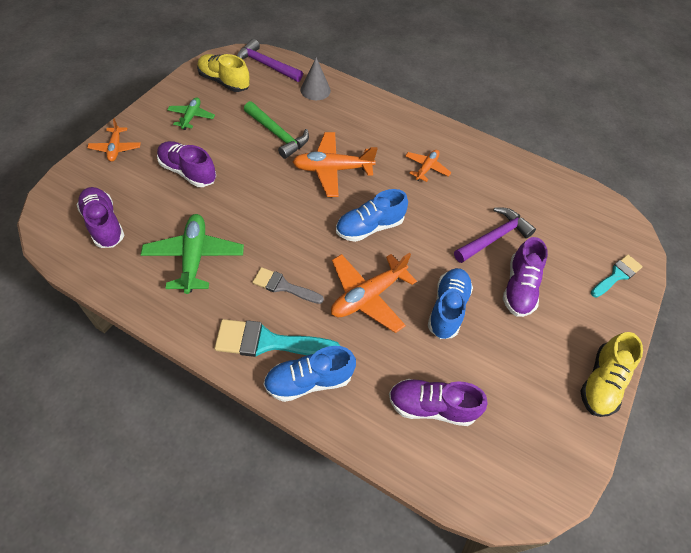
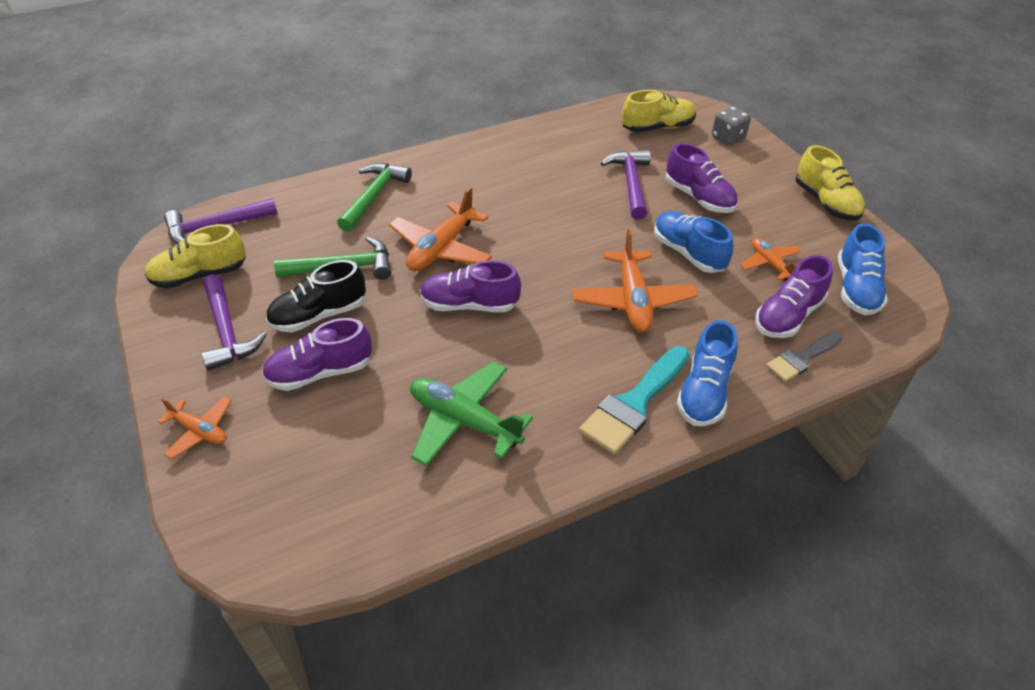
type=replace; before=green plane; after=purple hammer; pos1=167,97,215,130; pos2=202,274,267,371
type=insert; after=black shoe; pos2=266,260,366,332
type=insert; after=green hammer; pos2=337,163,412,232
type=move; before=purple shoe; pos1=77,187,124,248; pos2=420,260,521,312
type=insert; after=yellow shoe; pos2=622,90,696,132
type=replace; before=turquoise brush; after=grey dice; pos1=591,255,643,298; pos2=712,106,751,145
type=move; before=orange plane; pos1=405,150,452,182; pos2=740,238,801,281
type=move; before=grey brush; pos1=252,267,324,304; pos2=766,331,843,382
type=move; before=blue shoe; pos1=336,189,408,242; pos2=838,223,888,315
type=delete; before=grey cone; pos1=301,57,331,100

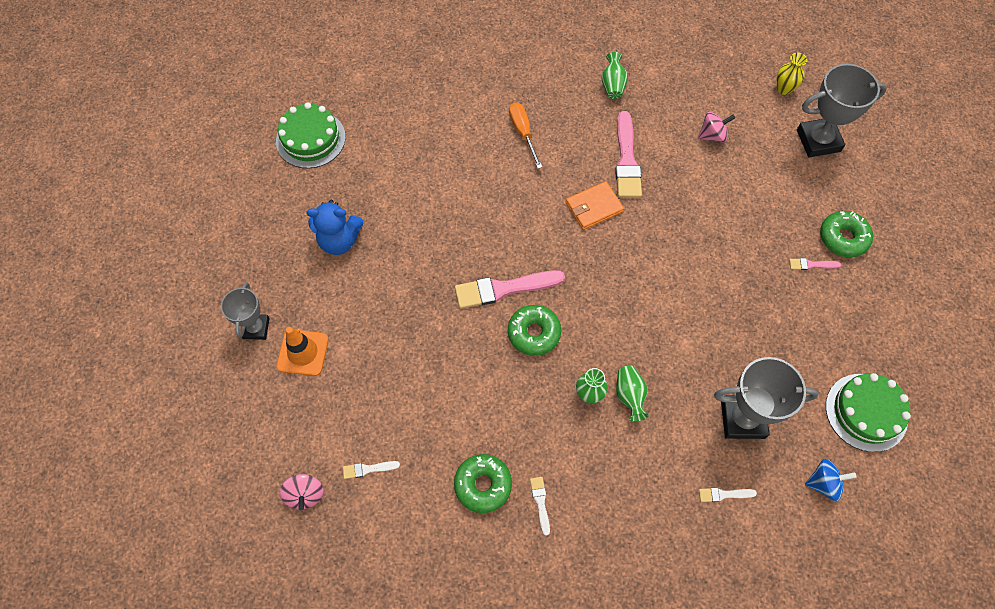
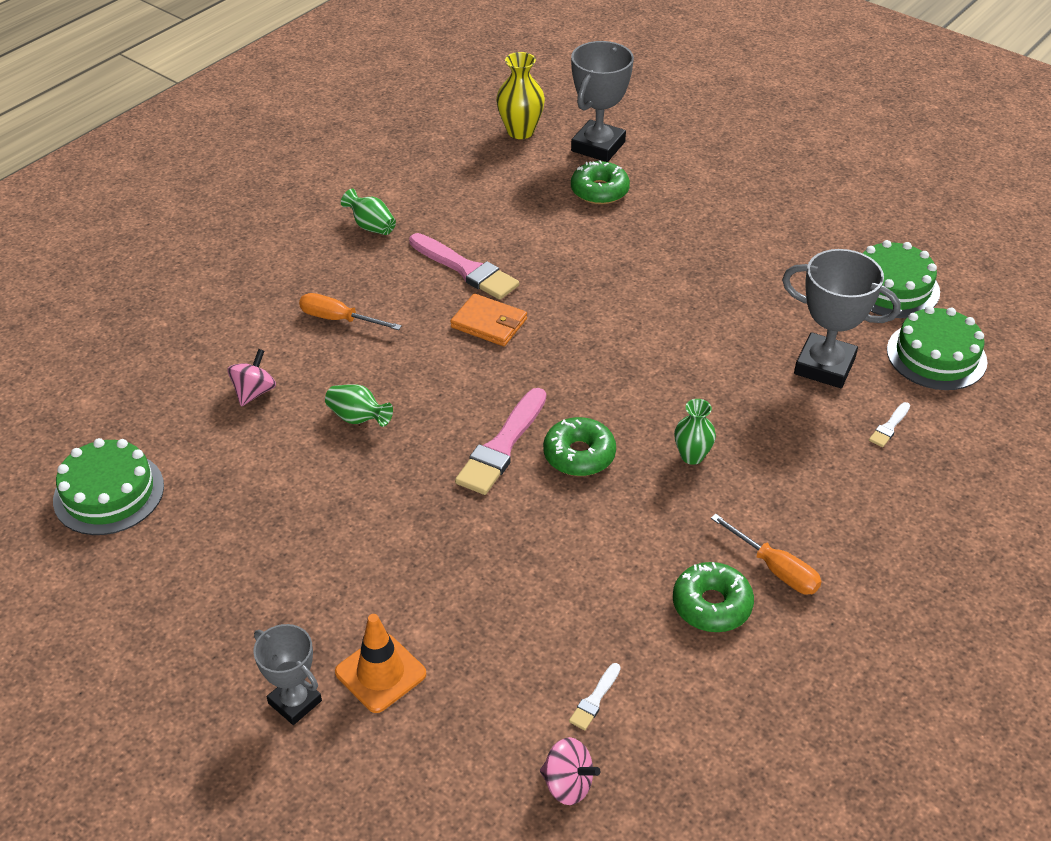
type=move; before=pink spinning top; pos1=698,112,735,143; pos2=227,349,276,406
type=move; before=green vase; pos1=616,366,649,422; pos2=325,384,393,427
type=rotate; before=orange wallet; pos1=566,181,624,230; pos2=450,293,527,346; turn=-75
type=resize; before=yellow vase; pos1=777,53,807,95; pos2=496,52,545,139; scale=1.52
type=move; before=green donut; pos1=820,211,873,258; pos2=571,160,630,205
type=replace; before=white brush; after=orange screwdriver; pos1=530,477,550,536; pos2=711,514,822,595
type=rotate; before=grey trophy; pos1=714,357,819,439; pos2=782,249,901,388; turn=75
type=replace; before=blue spinning top; after=green cake; pos1=805,459,857,501; pos2=887,306,987,390
type=delete; before=blue teddy bear; pos1=307,200,363,255
type=delete; before=pink brush; pos1=789,258,841,270

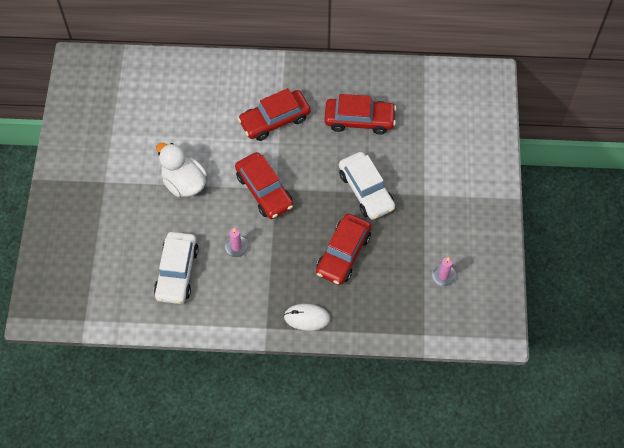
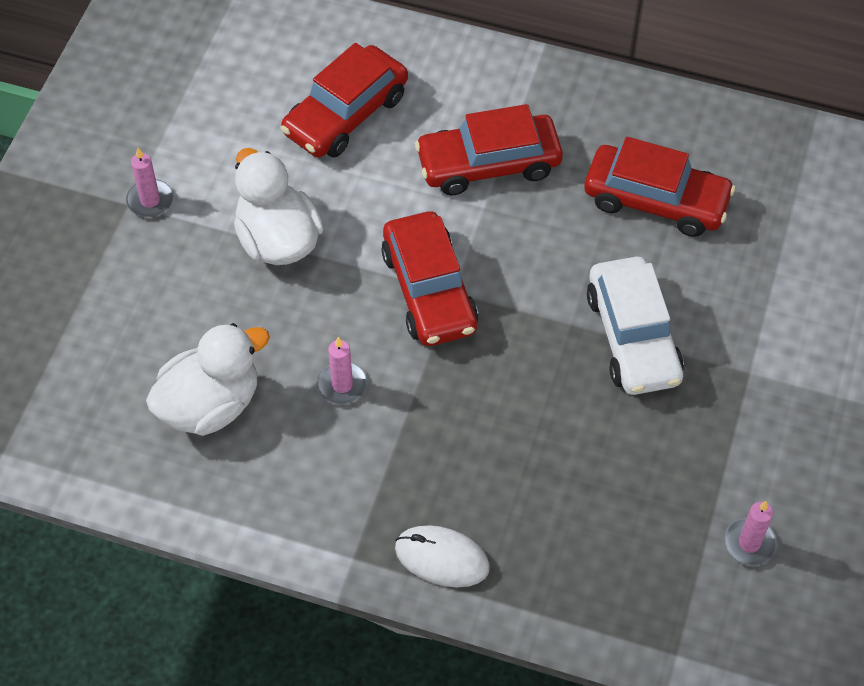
type=insert; after=pink candle; pos2=126,148,174,217
type=replace; before=white car; after=white duck; pos1=154,232,199,304; pos2=146,323,270,436
type=move; before=red car; pos1=316,214,371,285; pos2=281,43,408,158

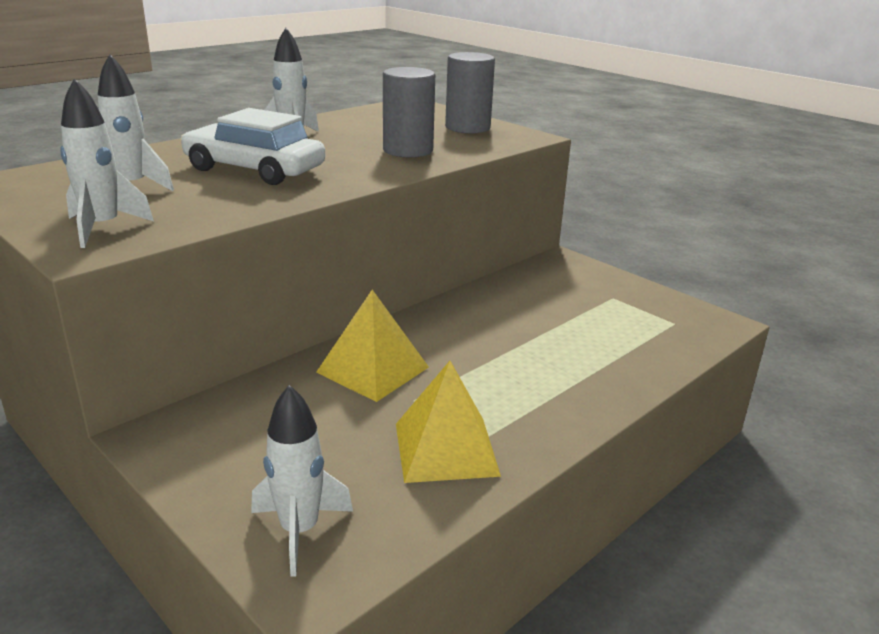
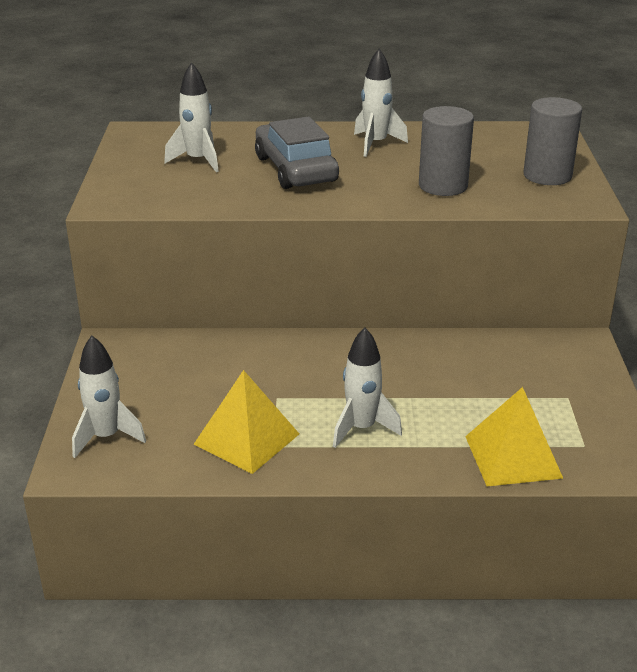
type=recolor; before=white car; after=grey car; pos1=181,108,325,185; pos2=255,117,339,189
type=move; before=white rocket; pos1=60,78,154,248; pos2=333,328,402,448
type=move; before=yellow pyramid; pos1=316,290,429,402; pos2=465,387,563,486

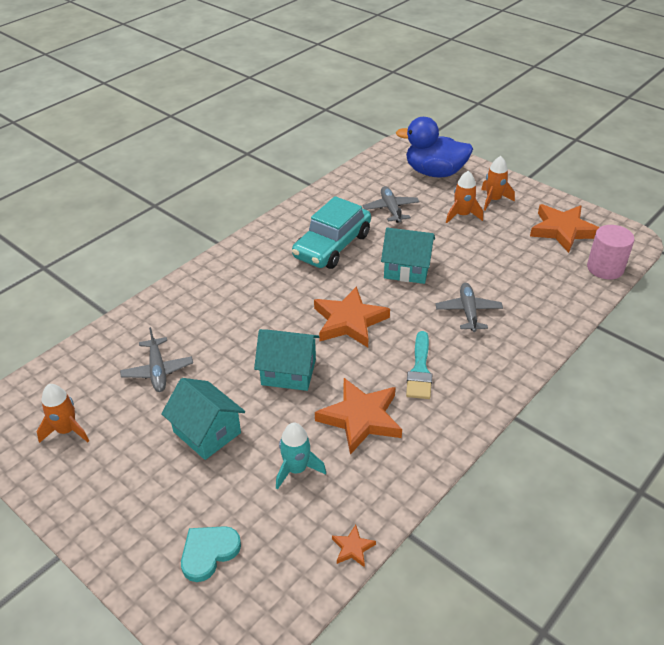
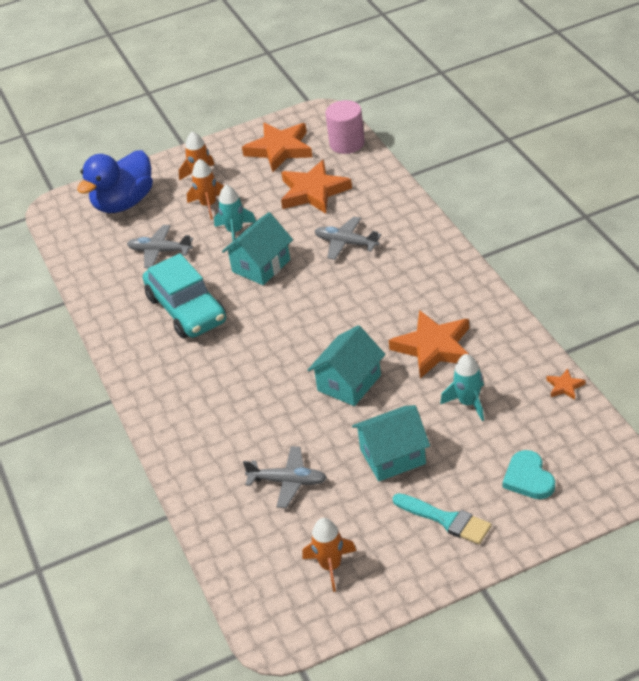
type=insert; after=turquoise rocket; pos2=214,185,256,241
type=move; before=orange star; pos1=314,286,390,347; pos2=281,160,352,214
type=move; before=turquoise brush; pos1=406,331,432,399; pos2=393,493,492,544

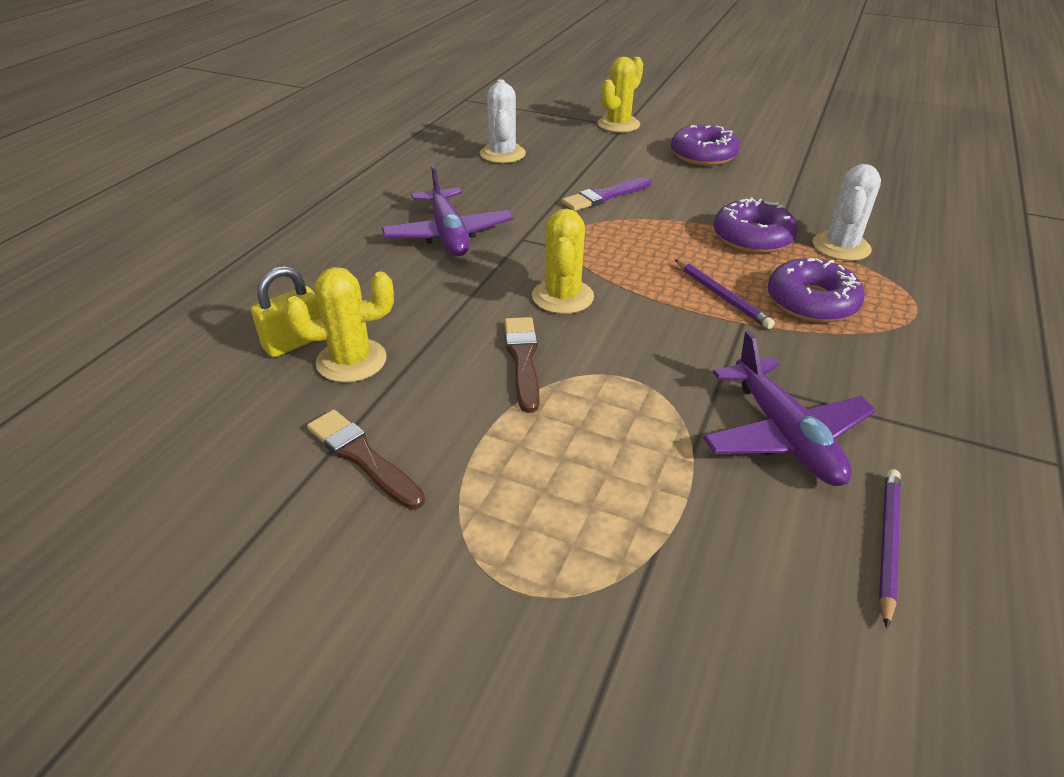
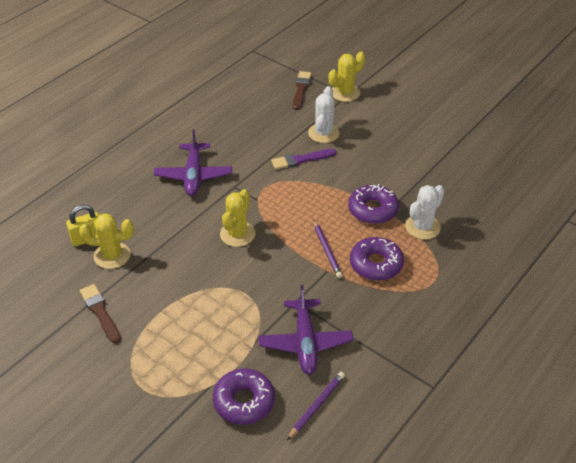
type=move; before=purple donut; pos1=671,125,740,166; pos2=213,368,275,425
type=move; before=brown brush; pos1=504,317,539,413; pos2=293,71,311,110
type=move; before=white cactus; pos1=480,79,526,163; pos2=308,86,340,143

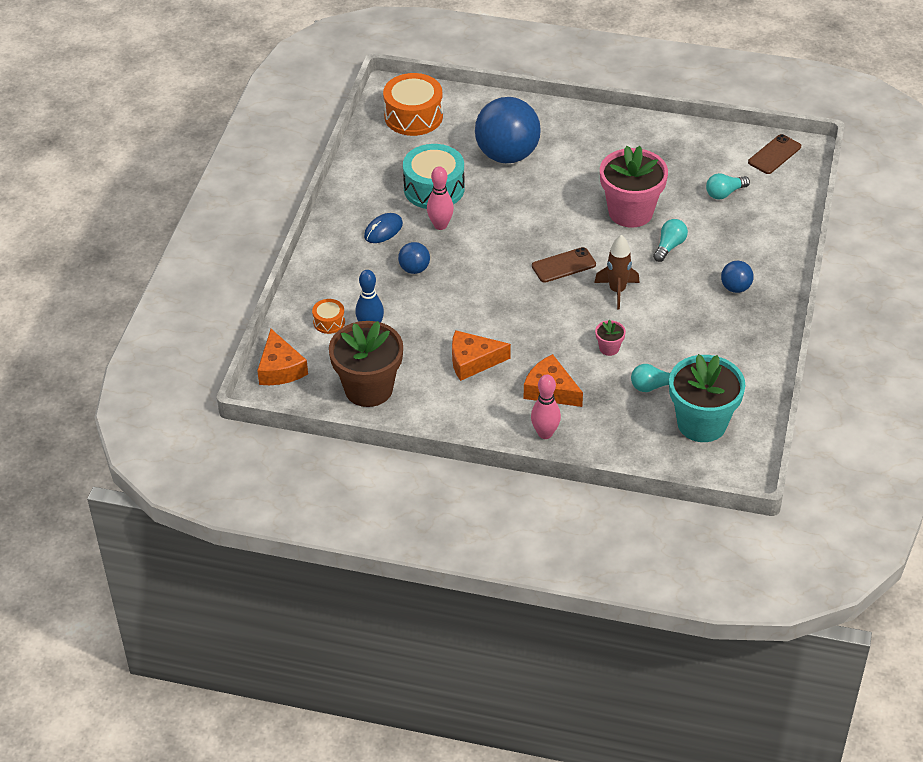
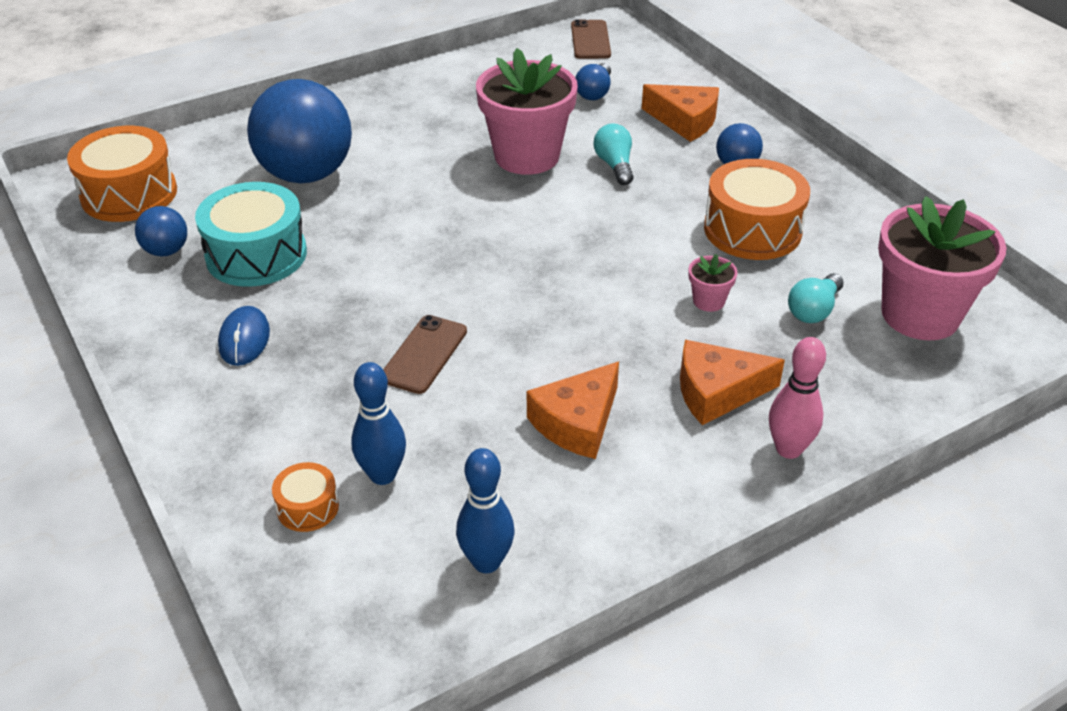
type=move; before=blue ball; pos1=398,242,430,274; pos2=135,206,187,256
type=move; before=brown phone; pos1=532,247,596,283; pos2=383,315,467,394
type=replace; before=brown flower pot; after=blue bowling pin; pos1=329,321,403,407; pos2=456,448,515,573
type=recolor; before=turquoise light bulb; after=blue light bulb; pos1=706,173,750,200; pos2=575,63,611,100
type=move; before=orange cheese; pos1=257,329,308,385; pos2=642,84,719,142
type=insert; after=orange drum; pos2=704,159,810,260
type=recolor; before=turquoise flower pot; after=pink flower pot; pos1=669,354,745,442; pos2=878,196,1007,340
type=delete; before=pink bowling pin; pos1=427,166,454,230
type=delete; before=brown rocket; pos1=594,235,640,310

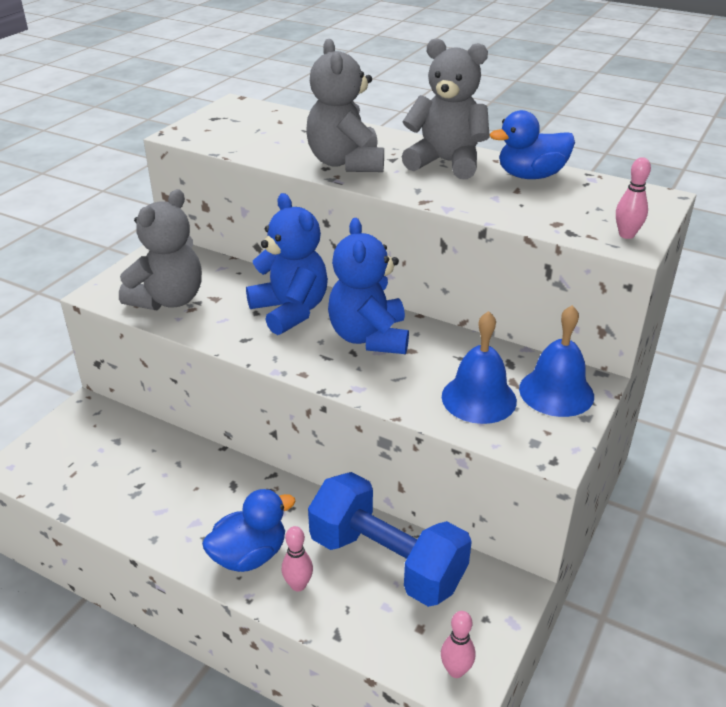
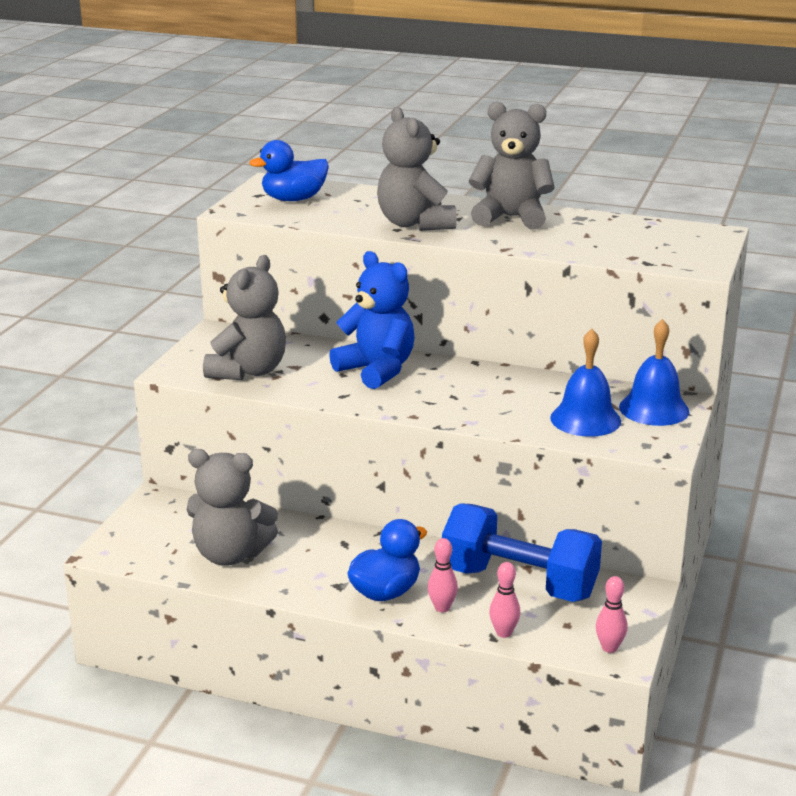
type=insert; after=grey teddy bear; pos2=186,449,278,566
type=move; before=blue duck; pos1=490,110,575,179; pos2=249,140,329,201
type=move; before=pink bowling pin; pos1=616,157,651,239; pos2=489,562,520,638
type=delete; before=blue teddy bear; pos1=328,218,409,354

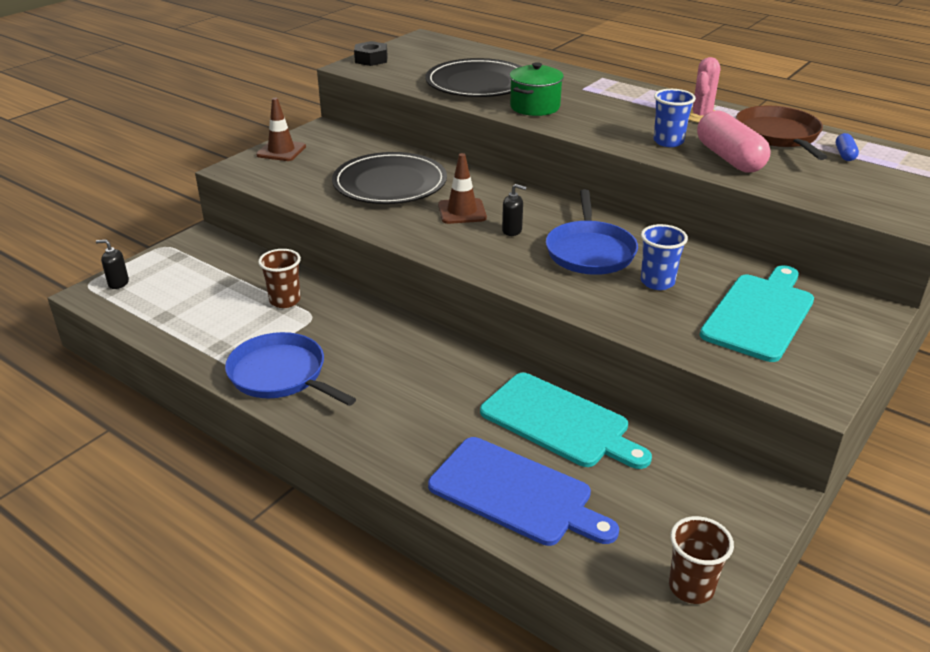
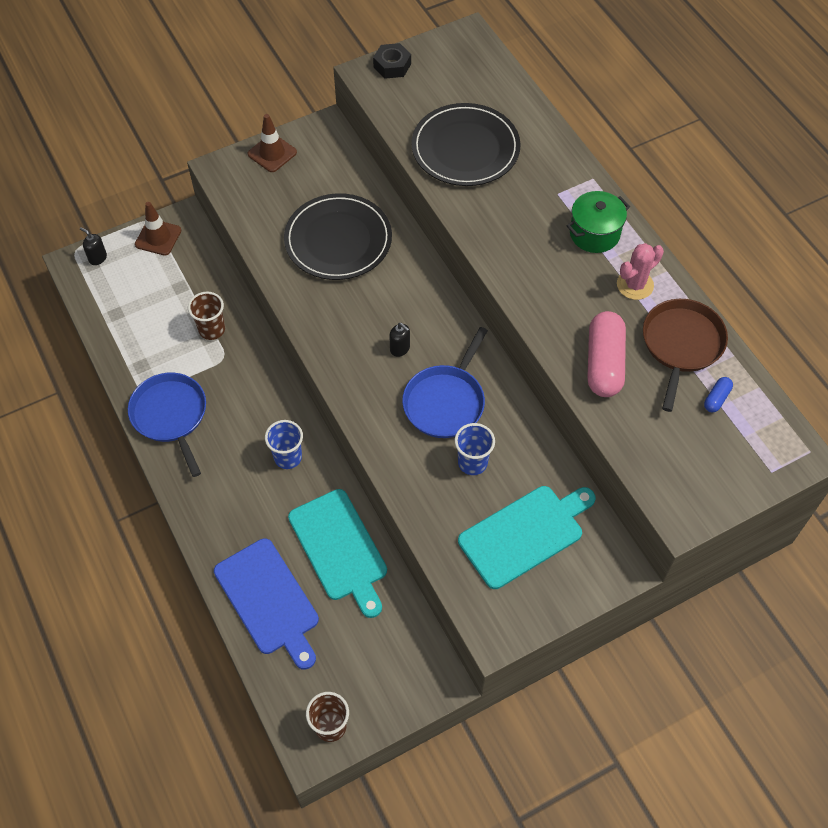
type=move; before=brown traffic cone; pos1=438,153,487,224; pos2=135,202,181,256
type=move; before=blue cup; pos1=654,89,696,147; pos2=265,420,303,469
type=move; before=green pot; pos1=509,62,564,116; pos2=567,191,630,253

